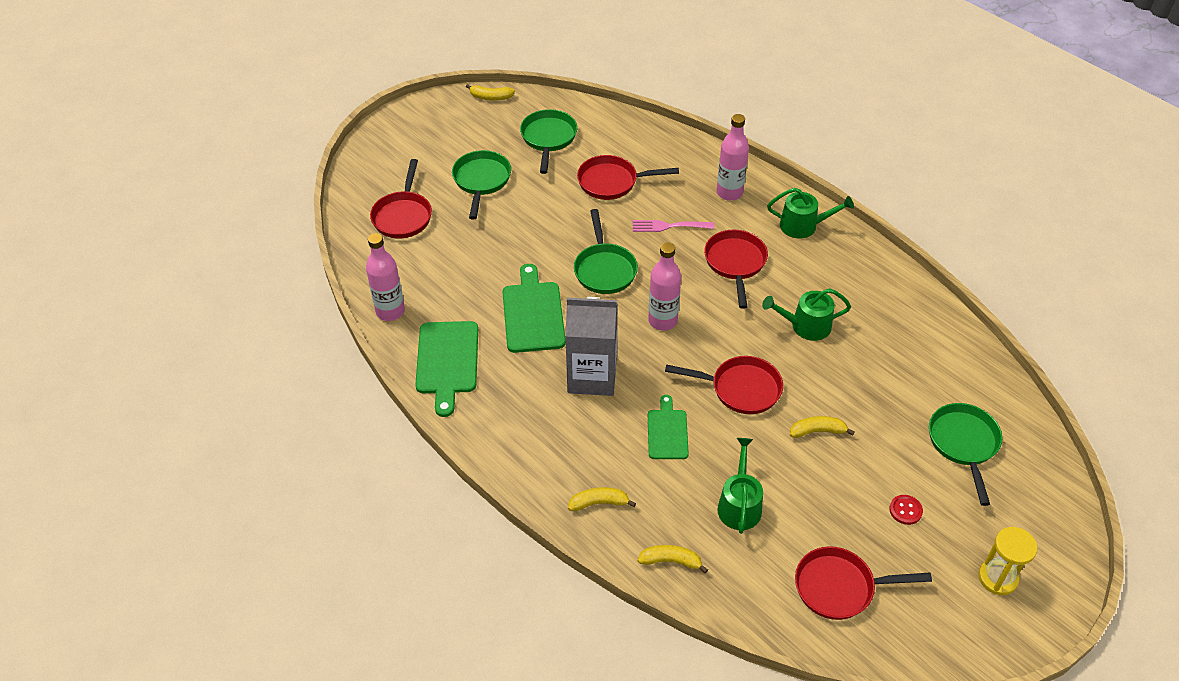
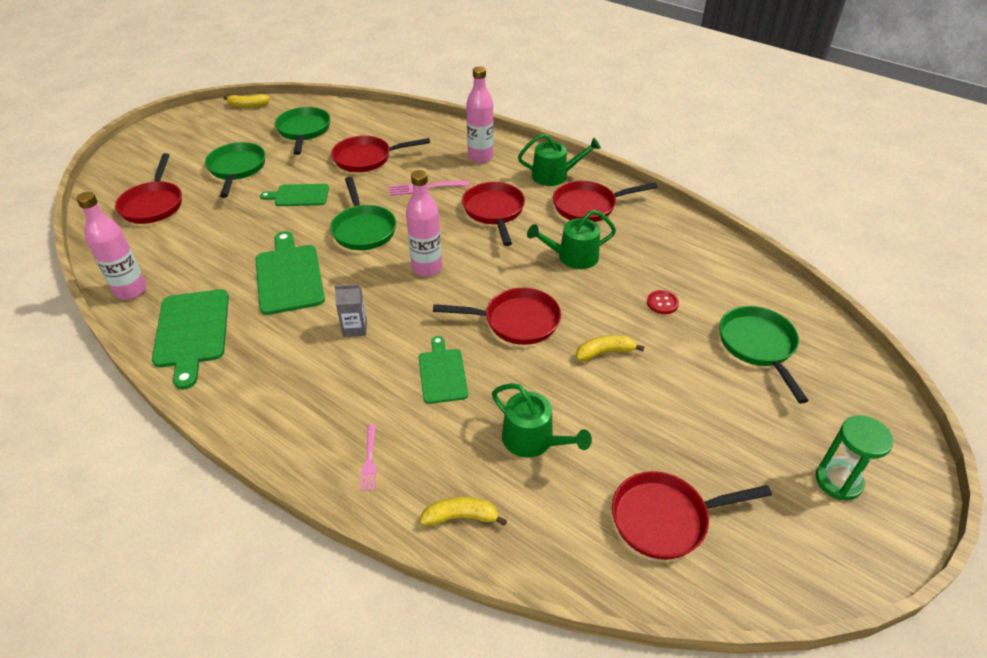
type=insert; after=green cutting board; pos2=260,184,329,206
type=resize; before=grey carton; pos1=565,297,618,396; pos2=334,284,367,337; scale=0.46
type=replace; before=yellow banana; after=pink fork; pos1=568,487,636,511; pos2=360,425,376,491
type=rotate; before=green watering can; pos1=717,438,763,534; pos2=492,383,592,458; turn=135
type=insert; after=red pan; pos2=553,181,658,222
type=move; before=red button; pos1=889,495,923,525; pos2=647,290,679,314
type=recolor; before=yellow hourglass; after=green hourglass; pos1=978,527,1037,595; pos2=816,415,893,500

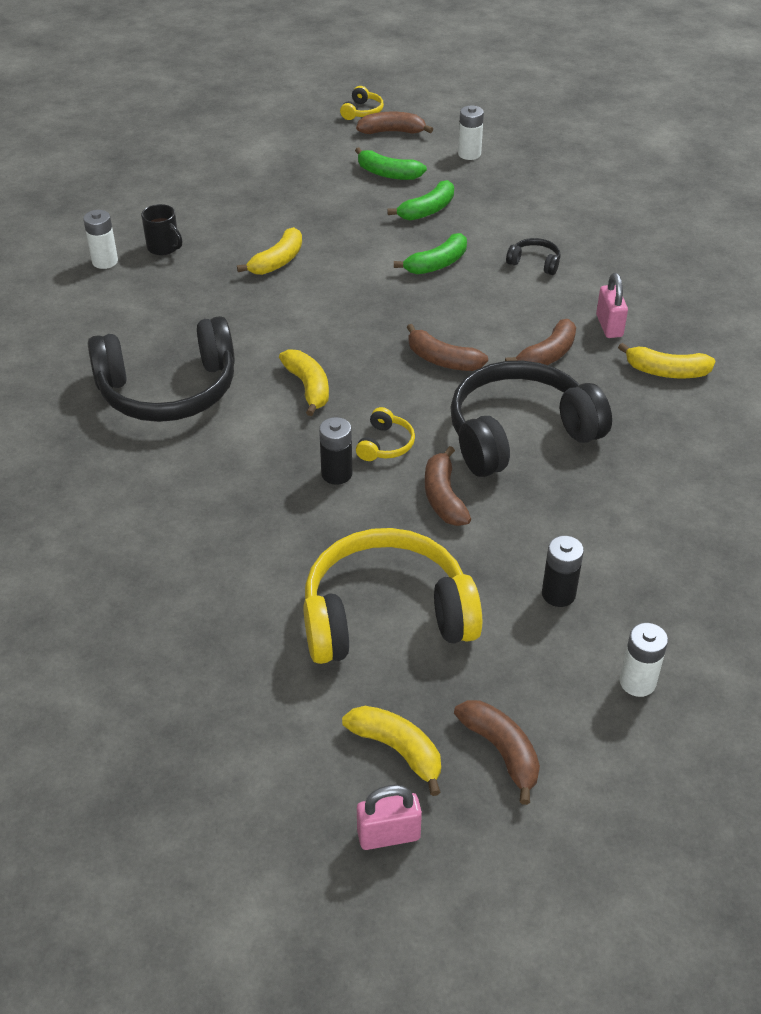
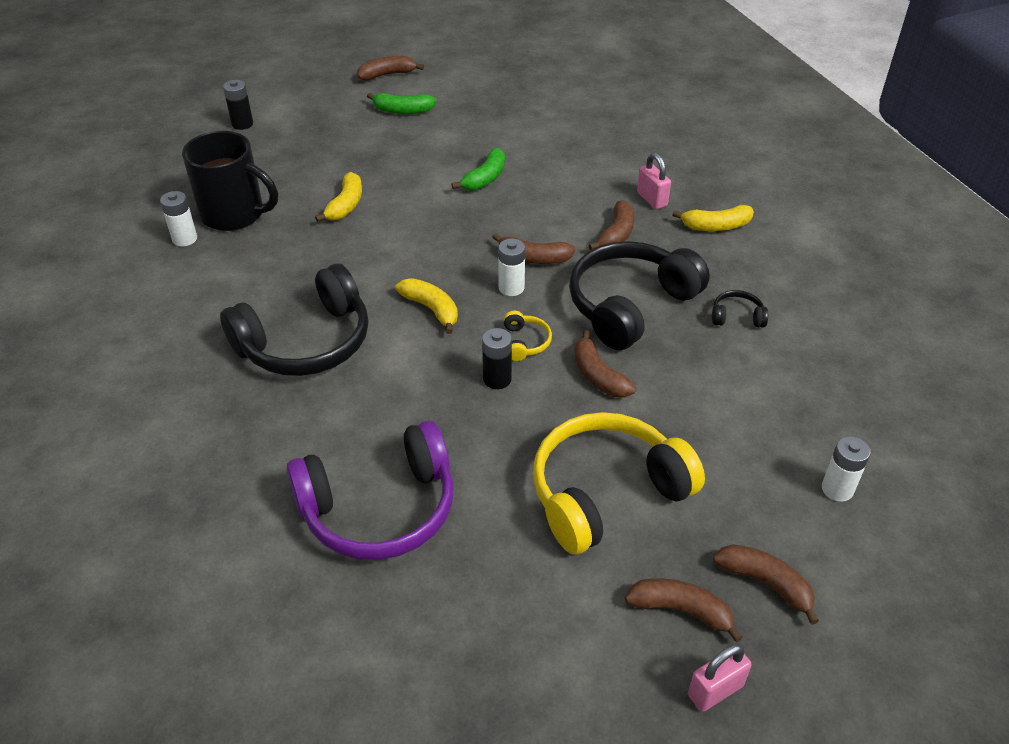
type=resize; before=black mug; pos1=141,204,182,255; pos2=182,131,278,231; scale=2.06
type=move; before=black battery; pos1=542,536,584,607; pos2=223,80,253,130
type=insert; after=purple headphones; pos2=286,421,454,560
type=move; before=white battery; pos1=458,105,484,160; pos2=498,239,525,296
type=recolor; before=yellow banana; after=brown banana; pos1=342,706,441,796; pos2=625,578,743,643
type=move; before=black headphones; pos1=506,238,561,275; pos2=712,290,768,328
type=delete; before=yellow headphones; pos1=340,86,384,120
type=delete; before=green banana; pos1=387,180,454,221

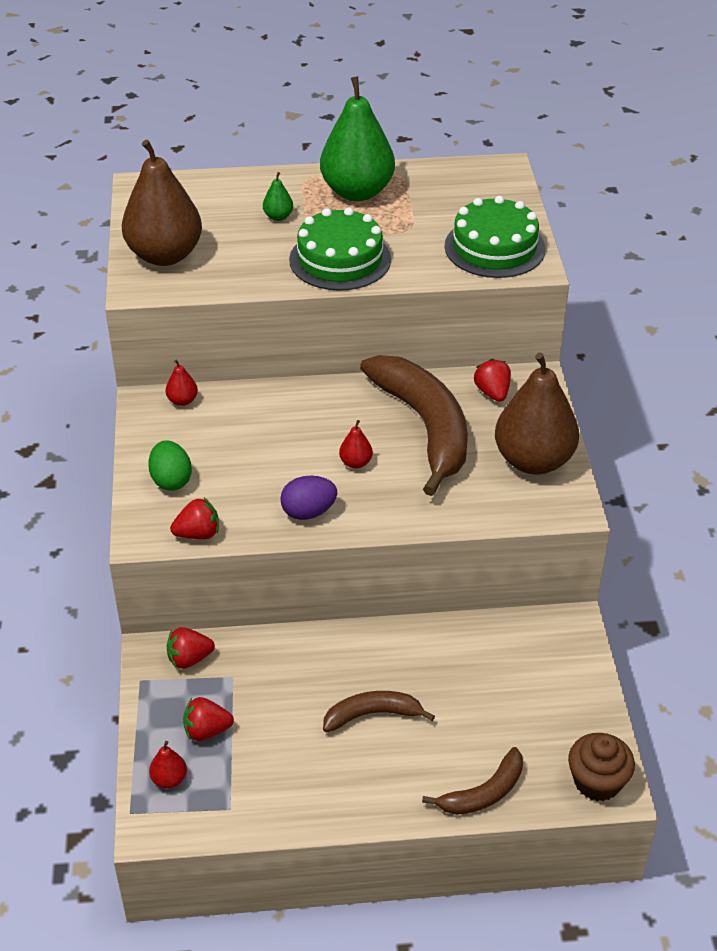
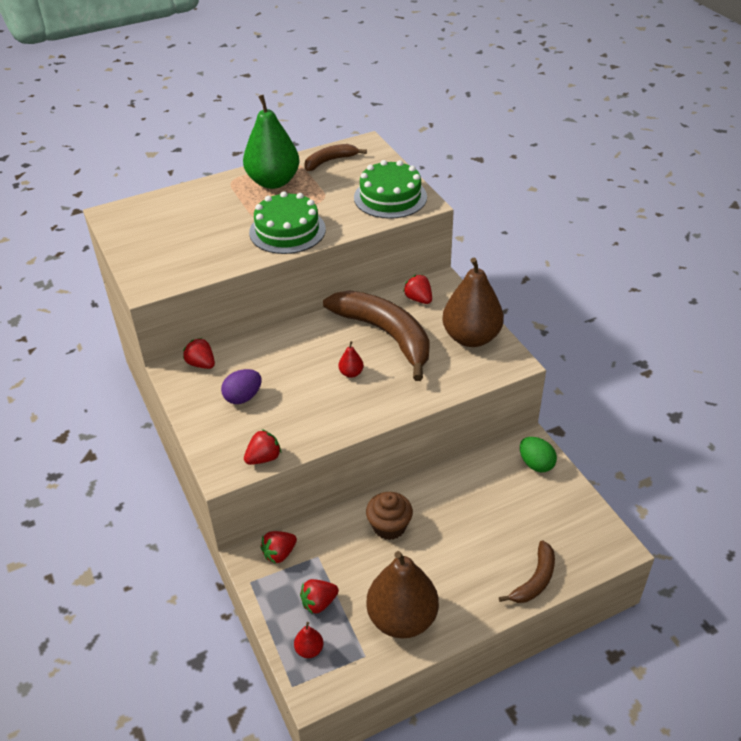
type=replace; before=red pear; after=red strawberry; pos1=166,360,198,406; pos2=183,338,215,369
type=move; before=purple egg; pos1=280,476,337,520; pos2=221,369,262,404
type=move; before=brown banana; pos1=323,691,435,732; pos2=304,144,367,171
type=move; before=brown cupcake; pos1=568,733,635,801; pos2=366,492,413,540
type=move; before=brown pear; pos1=122,140,202,266; pos2=366,551,439,638
type=move; before=green egg; pos1=148,440,192,491; pos2=520,437,557,472
type=delete; before=green pear; pos1=263,172,293,221

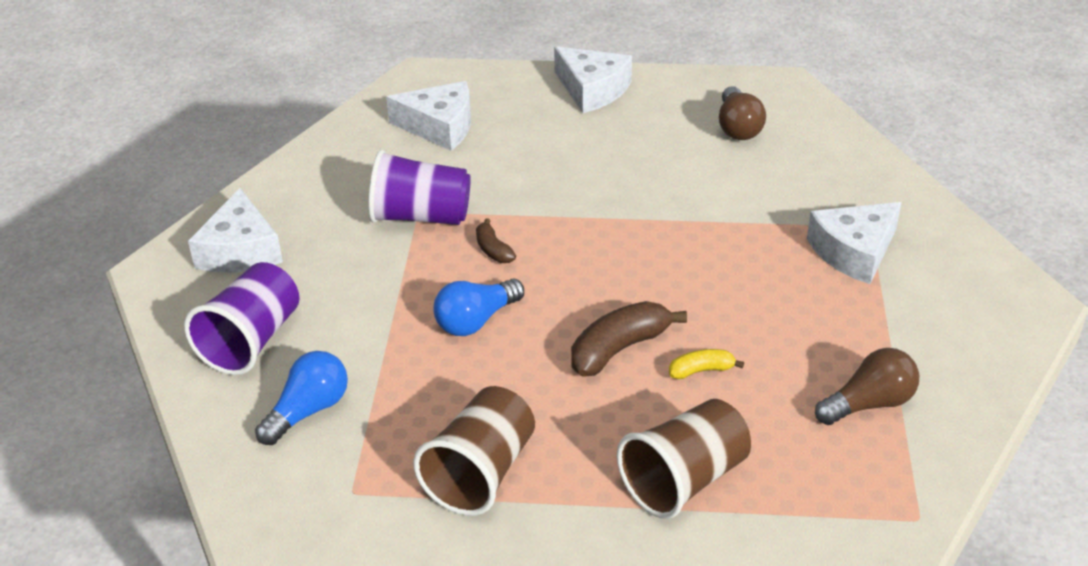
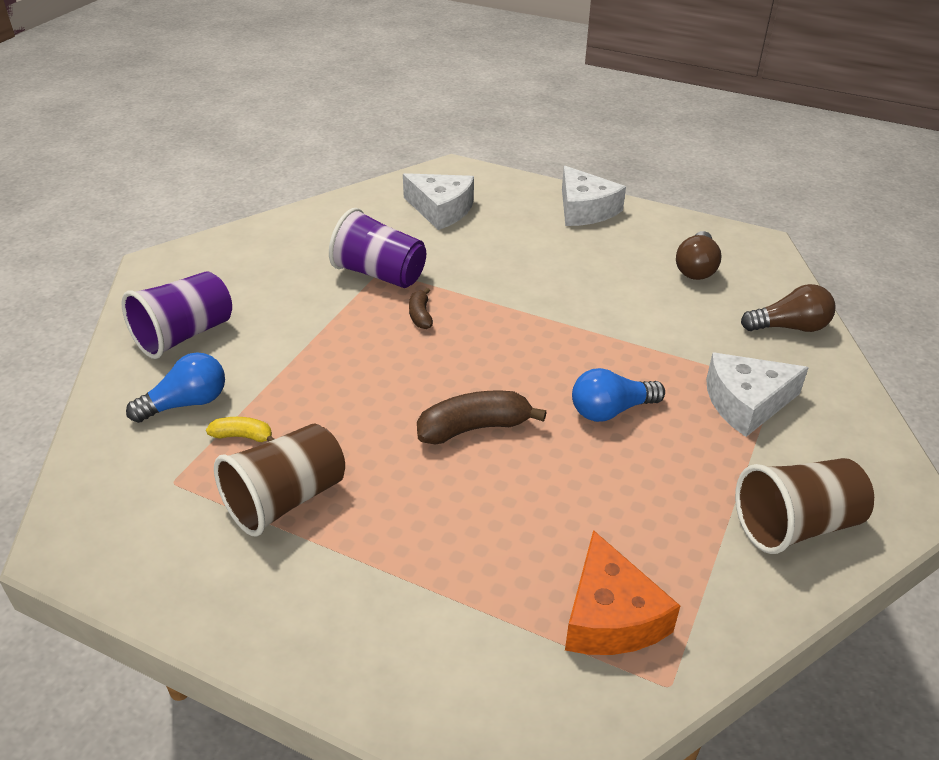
type=move; before=yellow banana; pos1=669,349,744,379; pos2=206,417,274,442
type=insert; after=orange cheese; pos2=565,530,680,655
type=move; before=blue light bulb; pos1=433,279,524,336; pos2=572,368,665,422
type=move; before=brown cup; pos1=617,399,751,519; pos2=735,458,874,554
type=move; before=brown light bulb; pos1=815,348,919,425; pos2=741,284,835,332
type=delete; before=white cheese; pos1=188,188,283,273

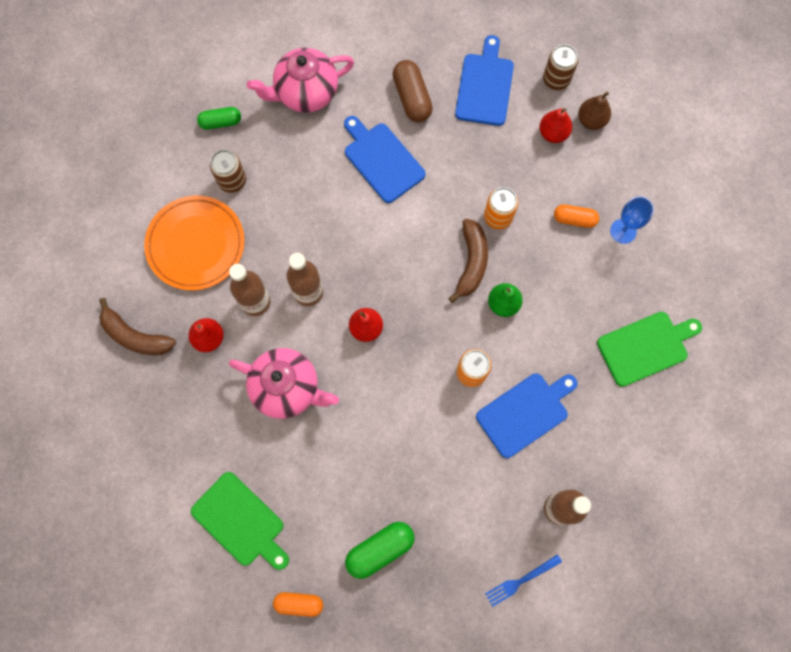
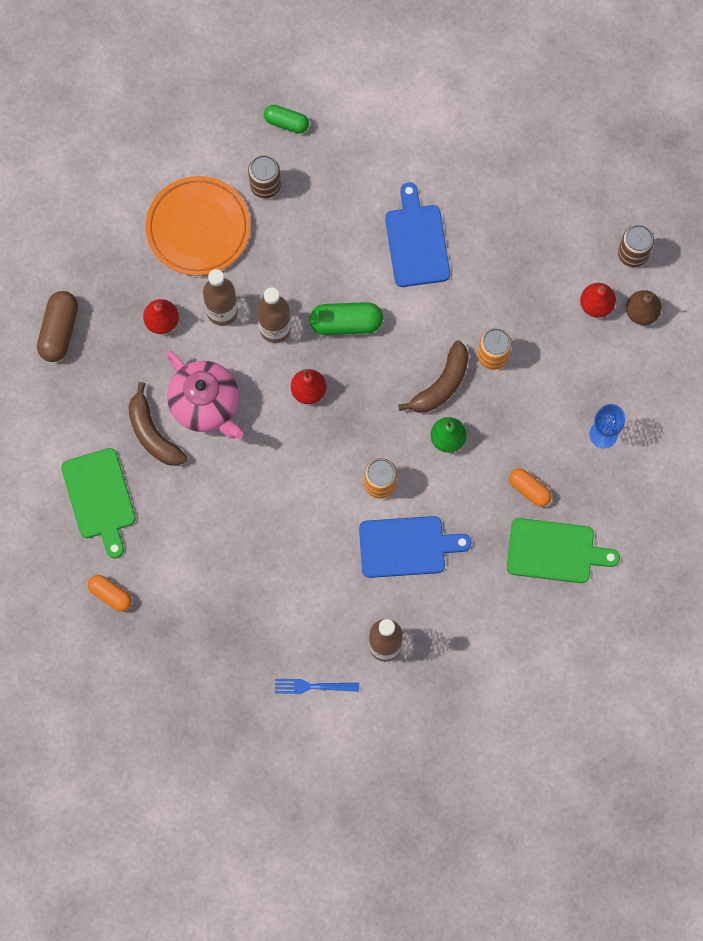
type=move; before=brown capsule; pos1=393,60,433,122; pos2=37,291,78,362
type=move; before=brown banana; pos1=99,298,176,355; pos2=128,382,187,466
type=move; before=green capsule; pos1=345,522,414,579; pos2=309,302,383,335
type=move; before=orange capsule; pos1=554,204,599,228; pos2=509,468,552,507
type=delete; before=pink teapot; pos1=247,48,354,113
type=delete; before=blue cutting board; pos1=455,35,514,126

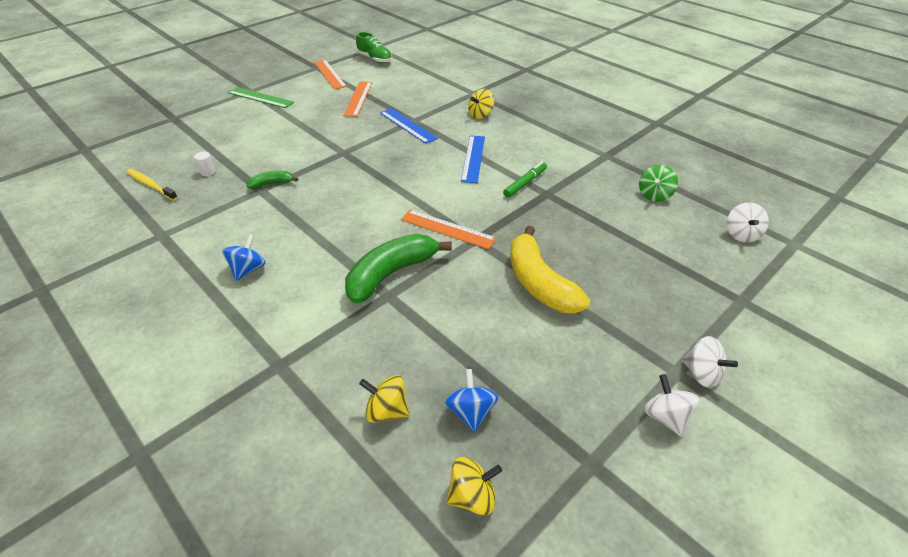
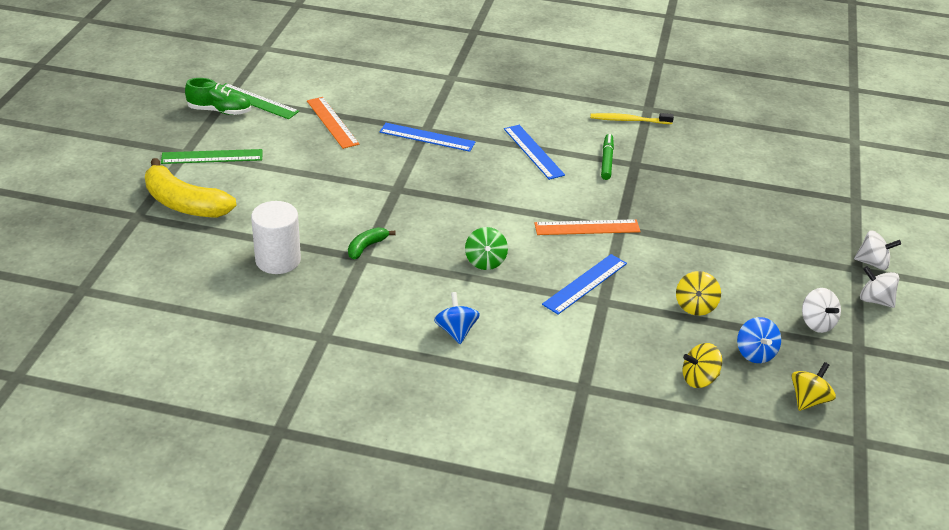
type=move; before=yellow banana; pos1=510,226,590,314; pos2=145,158,237,218
type=move; before=green shoe; pos1=356,32,392,63; pos2=185,78,251,115
type=recolor; before=orange ruler; after=green ruler; pos1=314,60,347,90; pos2=222,83,299,119
type=resize; before=white cylinder; pos1=194,152,216,176; pos2=251,201,301,274; scale=2.39
type=move; before=green spinning top; pos1=639,165,678,202; pos2=465,227,508,270
type=replace; before=green banana; after=blue ruler; pos1=345,234,452,304; pos2=542,254,627,314
type=move; before=yellow toothbrush; pos1=126,169,178,201; pos2=590,113,674,124
type=move; before=yellow spinning top; pos1=468,89,494,119; pos2=676,271,721,316
type=rotate; before=blue spinning top; pos1=445,369,498,432; pos2=737,317,781,363; turn=-150
type=move; before=white spinning top; pos1=727,202,769,242; pos2=802,288,841,333

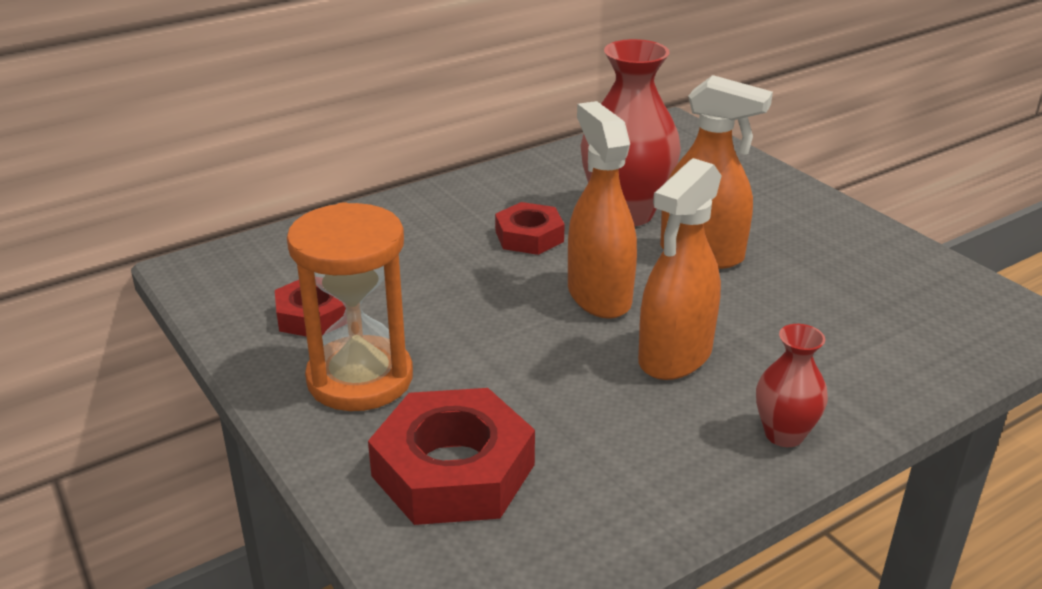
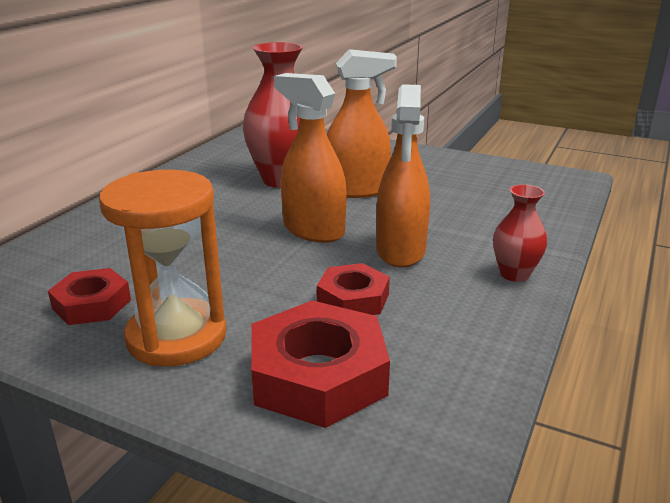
type=move; before=red nut; pos1=495,202,565,255; pos2=317,263,390,315

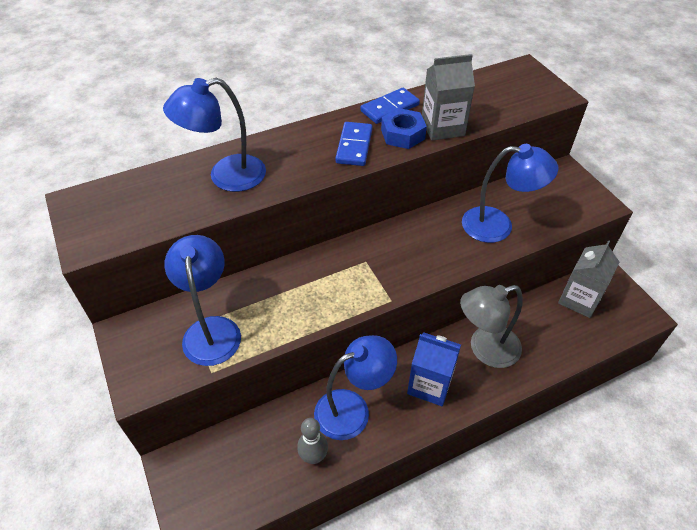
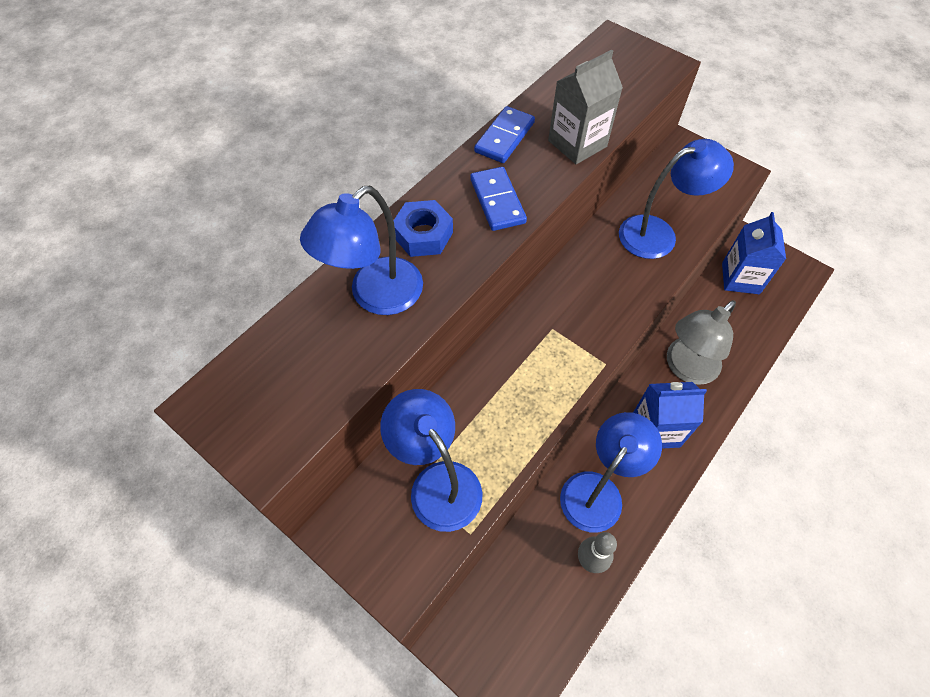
type=move; before=blue nut; pos1=381,108,427,149; pos2=394,200,453,257
type=recolor; before=grey carton; after=blue carton; pos1=558,240,619,318; pos2=722,212,786,294

